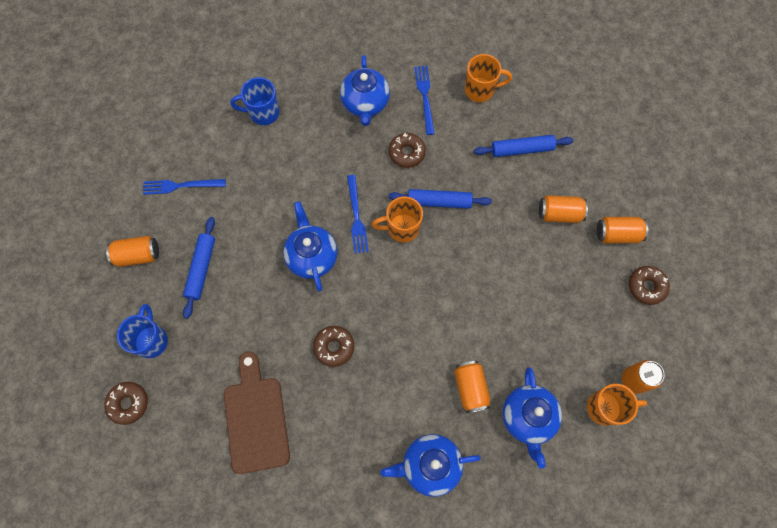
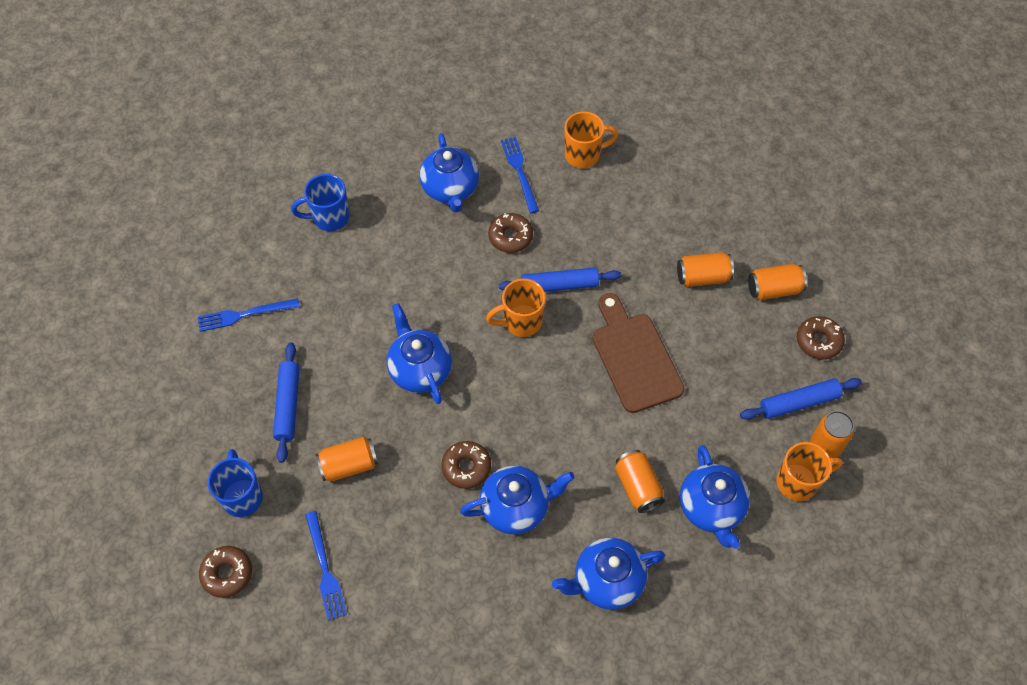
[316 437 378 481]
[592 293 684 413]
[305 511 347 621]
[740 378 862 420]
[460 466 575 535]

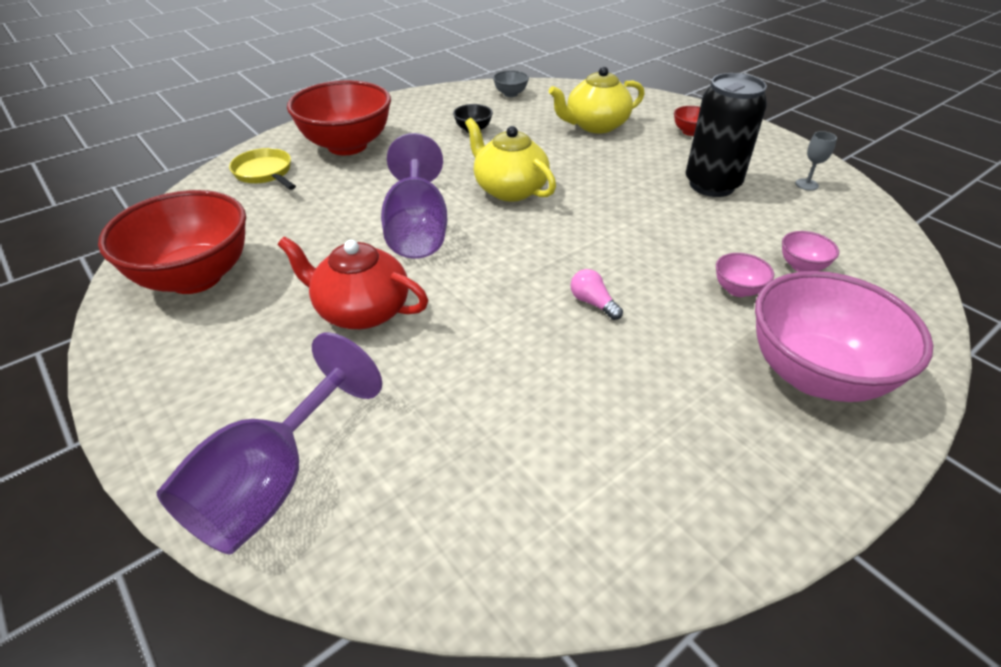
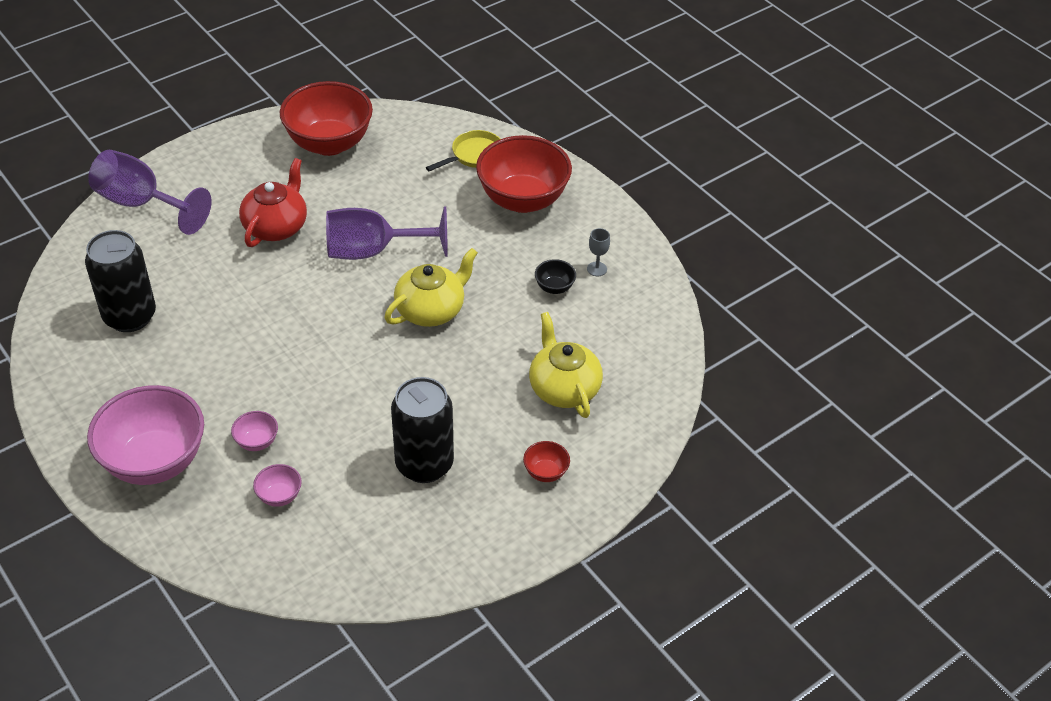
[493 70 529 97] (first image)
[571 269 623 320] (first image)
[587 228 610 276]
[85 230 156 332]

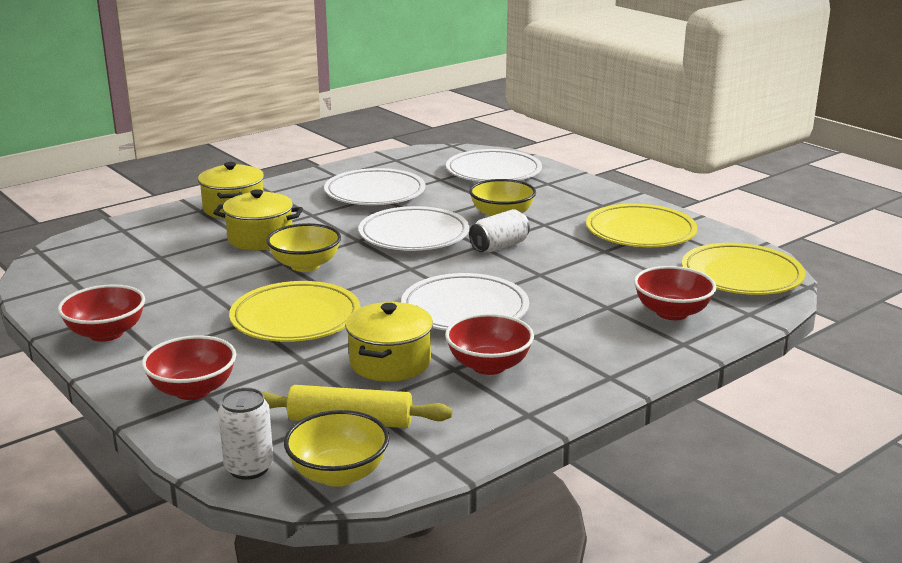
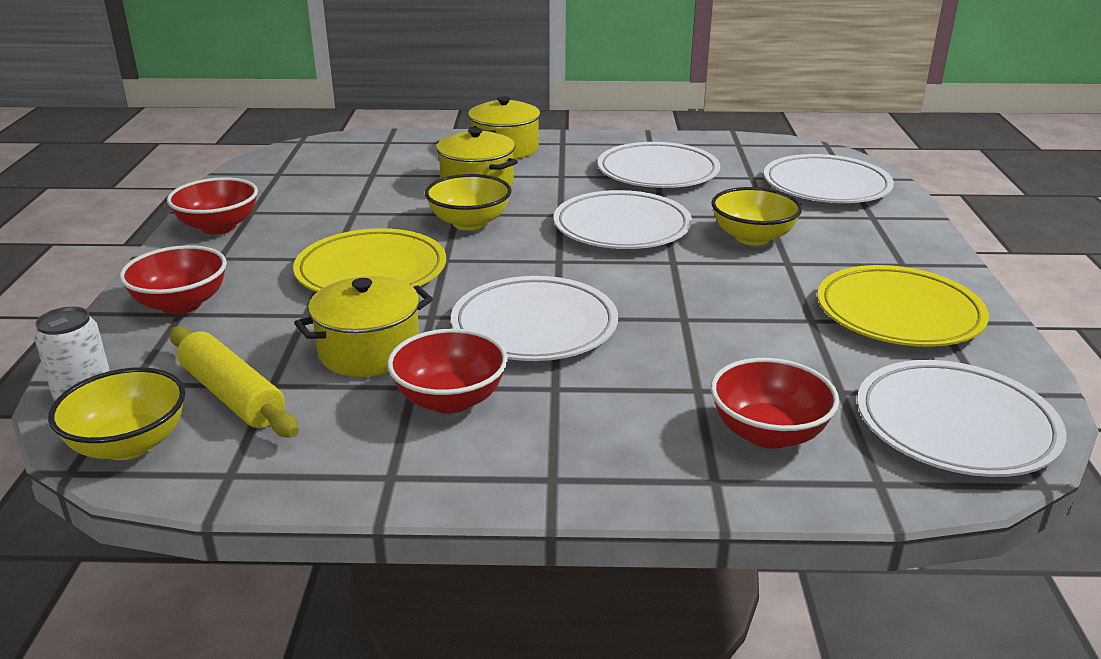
[469 209 530 253] (first image)
[857 360 1067 477]

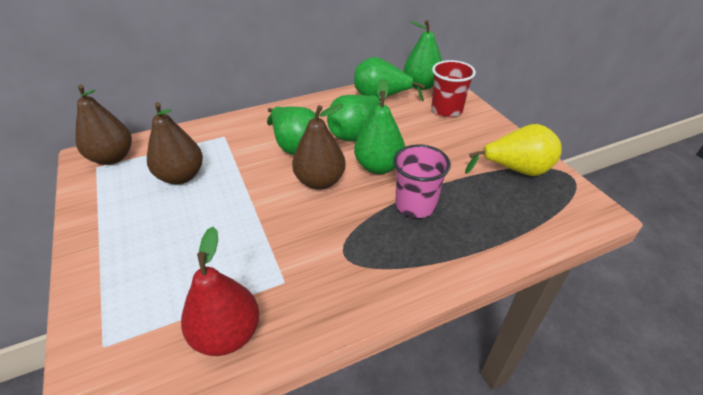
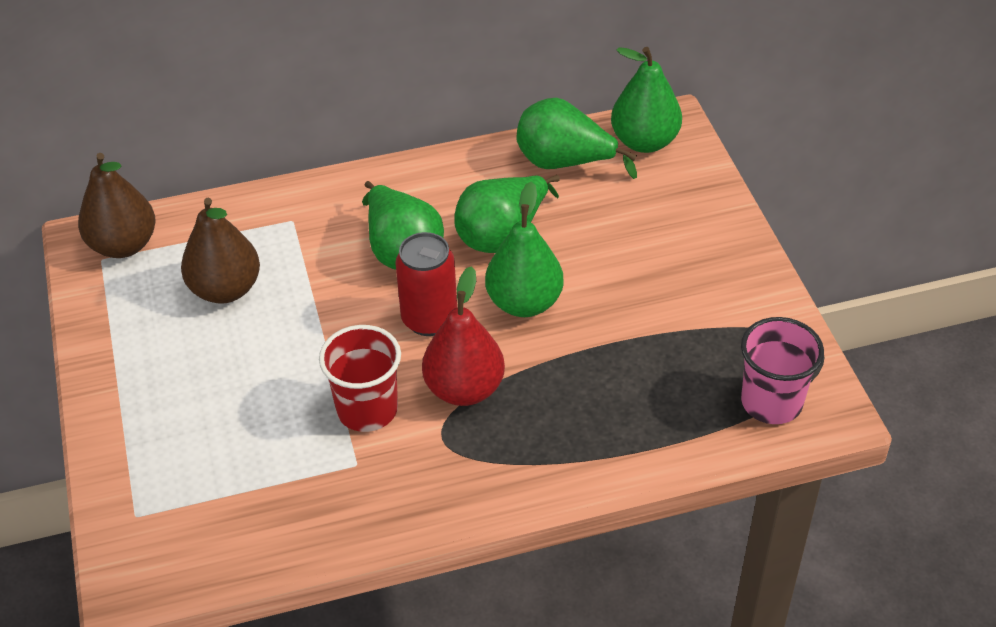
[422 266 505 406]
[395 232 457 336]
[741 317 824 424]
[319 325 401 432]
[465 124 562 176] (first image)

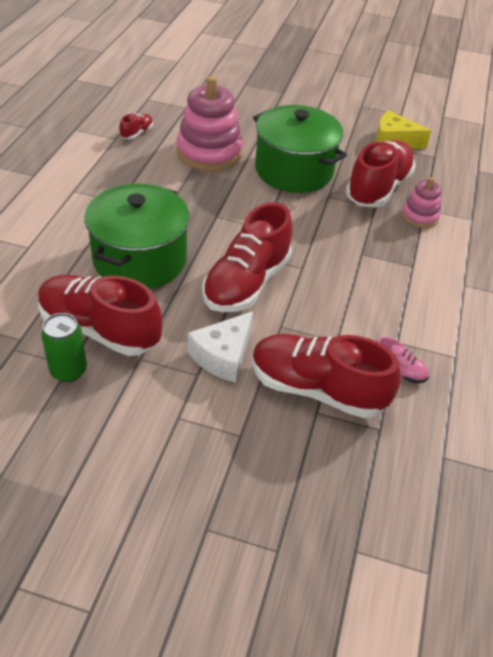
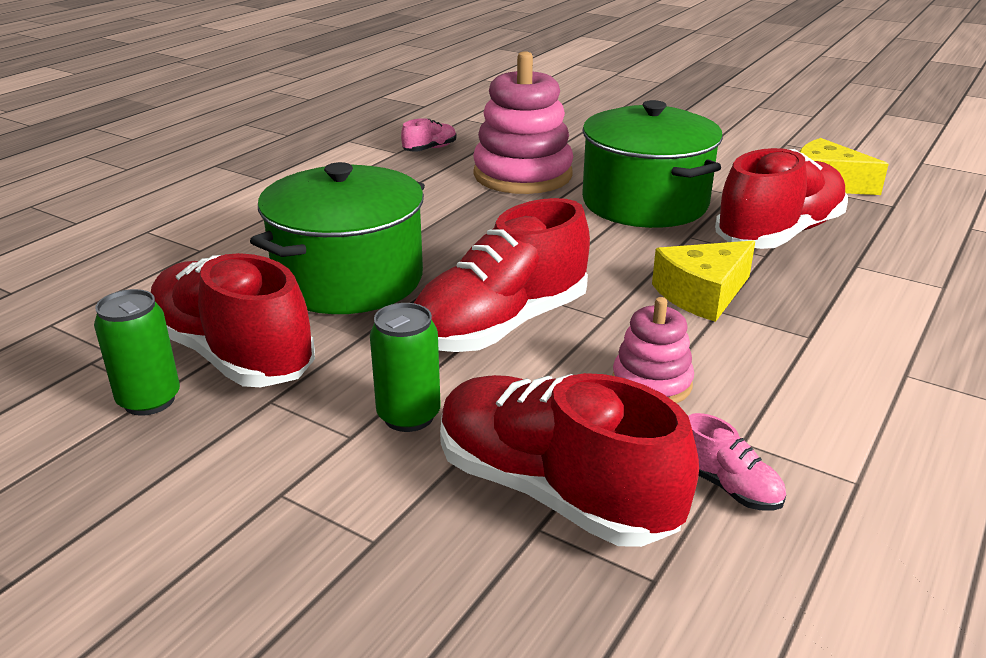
[401 118 457 152]
[370 303 441 432]
[613 297 694 403]
[652 240 755 322]

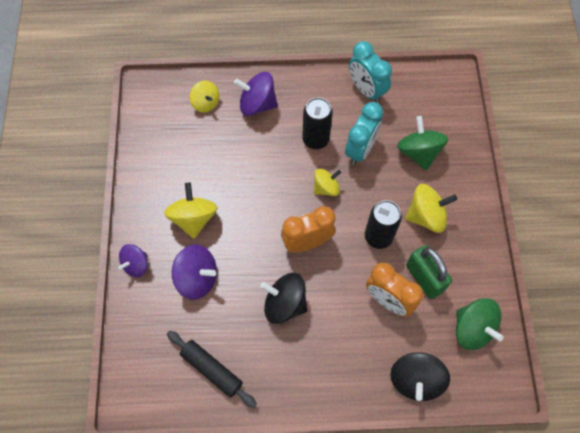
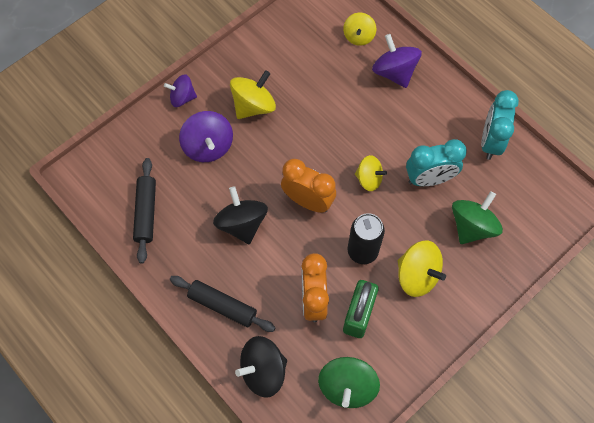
[302 97 333 149] (first image)
[170 276 275 332]

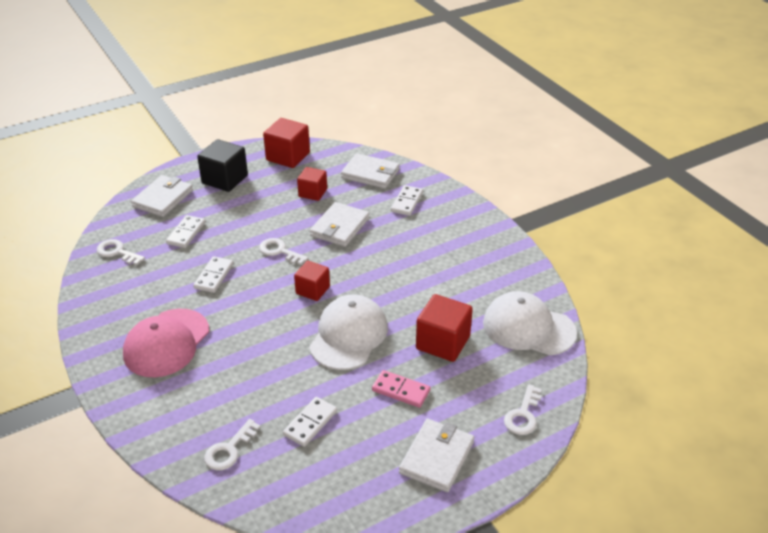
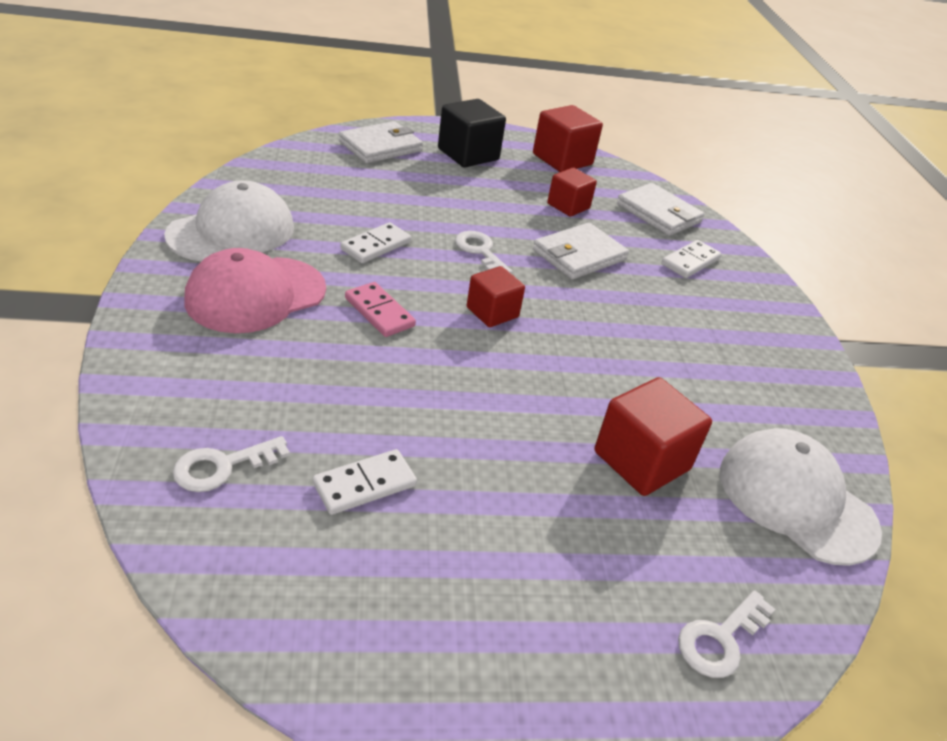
[97 239 145 265] (first image)
[166 215 205 248] (first image)
[164 180 294 262]
[345 282 416 337]
[399 419 474 492] (first image)

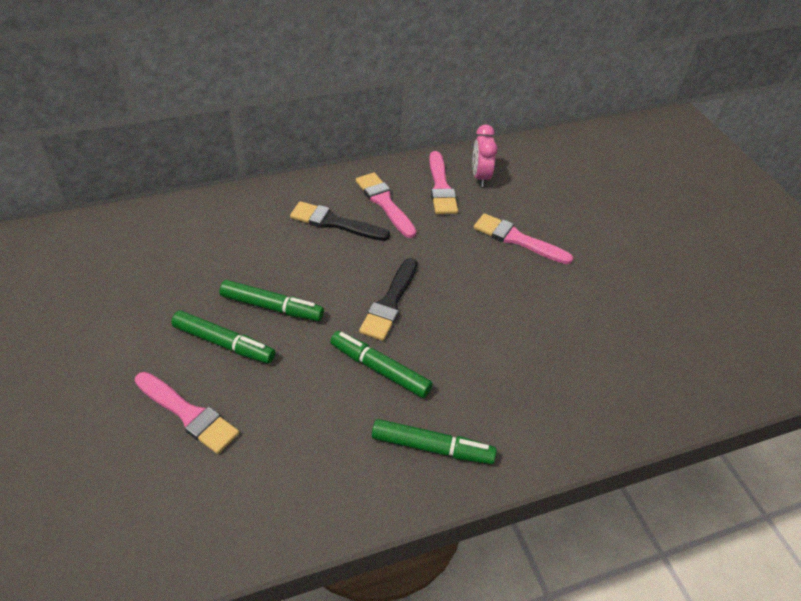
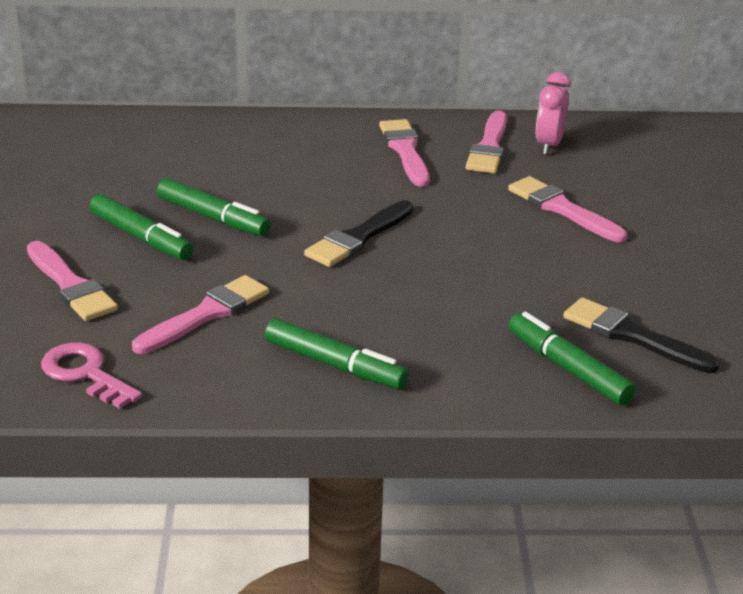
[563 297 720 373]
[509 312 636 406]
[41 342 142 409]
[132 275 269 354]

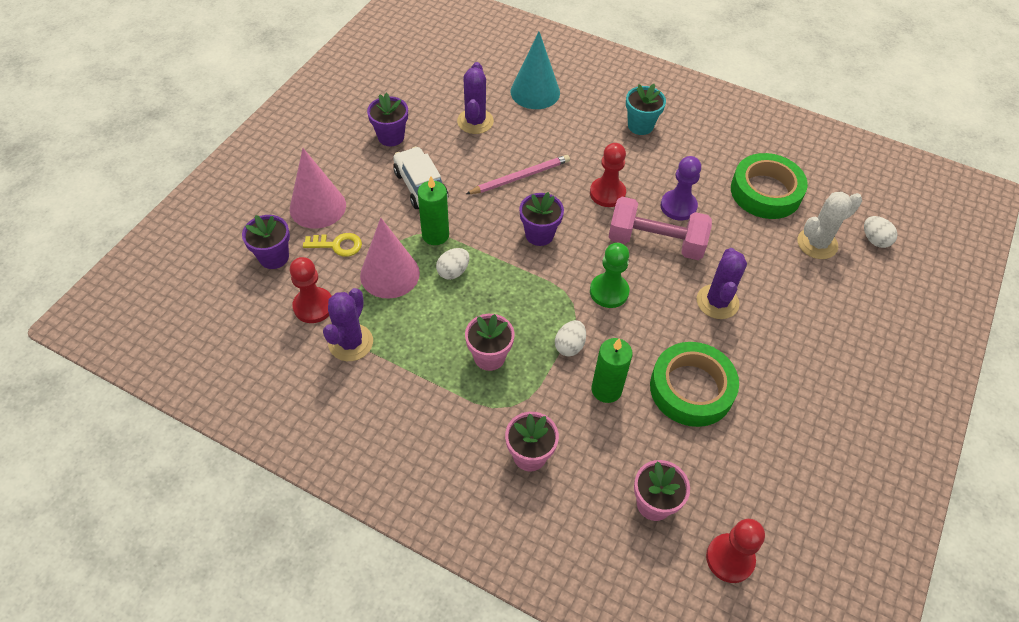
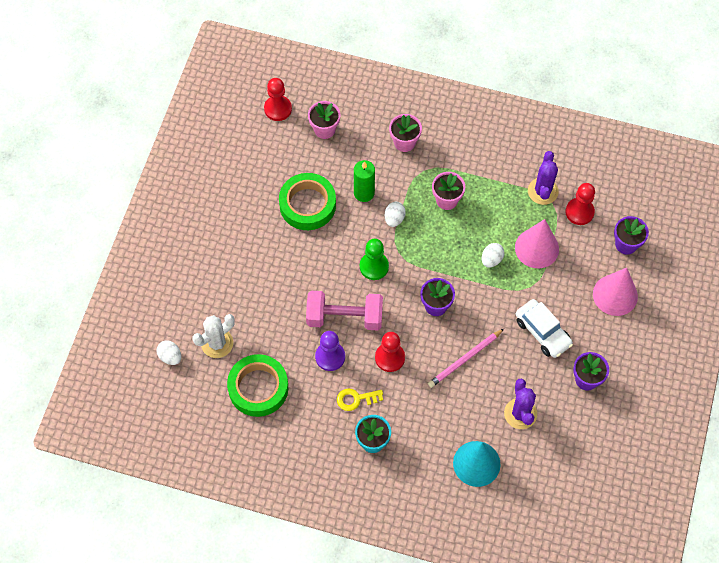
[337 389 383 411]
[418 176 449 245] (first image)
[697 248 747 319] (first image)

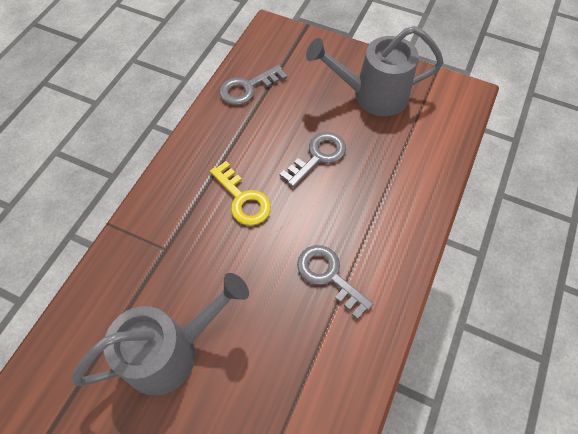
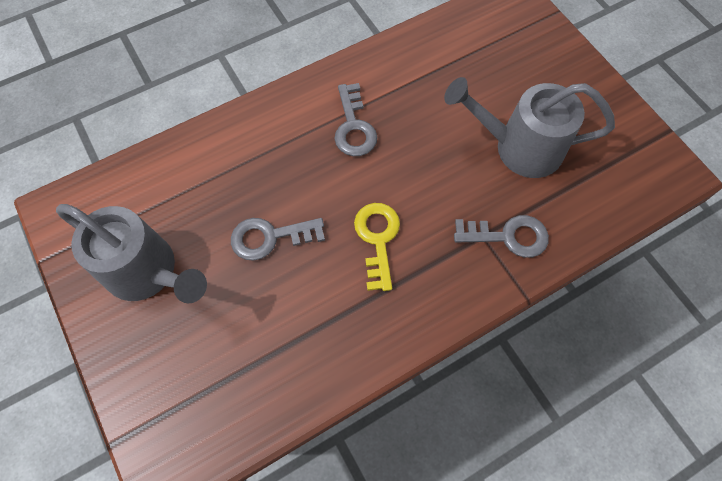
[454 215 549 258]

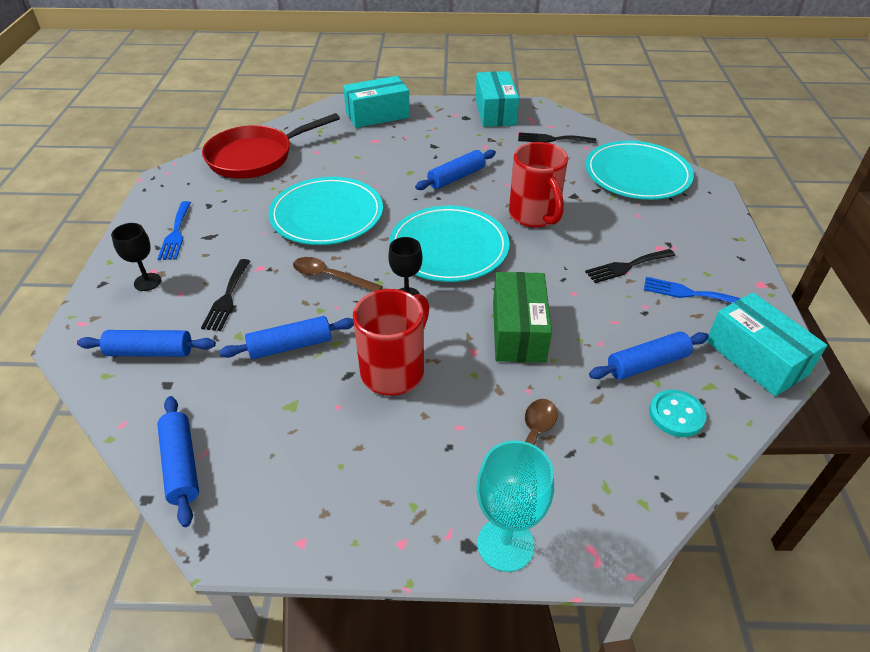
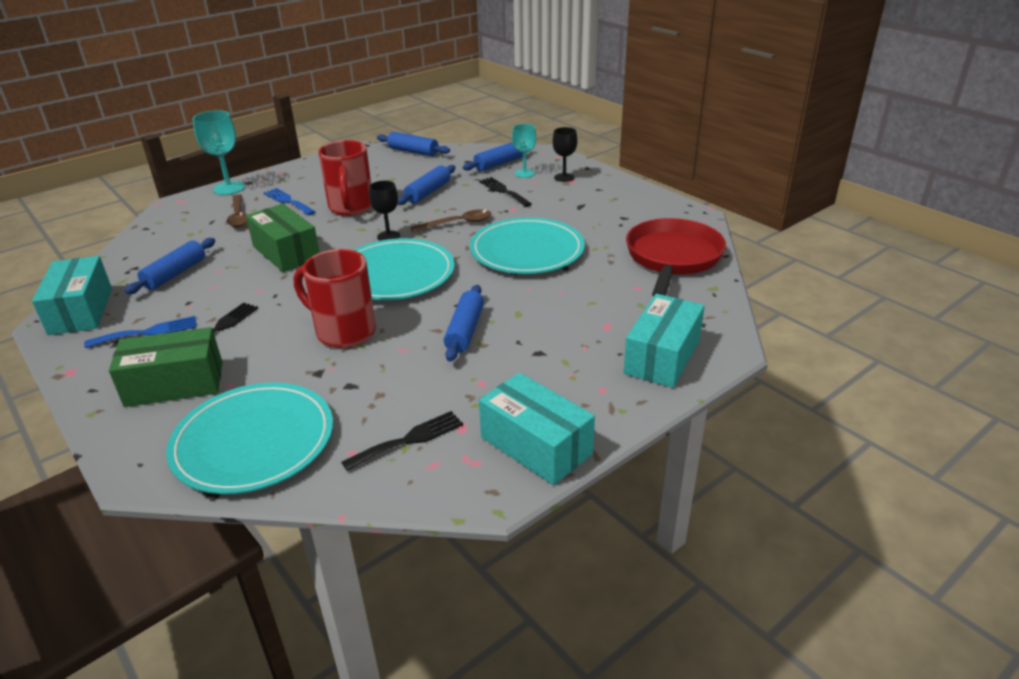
[263 188 316 215]
[649 390 706 437] (first image)
[32 256 112 335]
[109 327 223 407]
[512 124 536 178]

